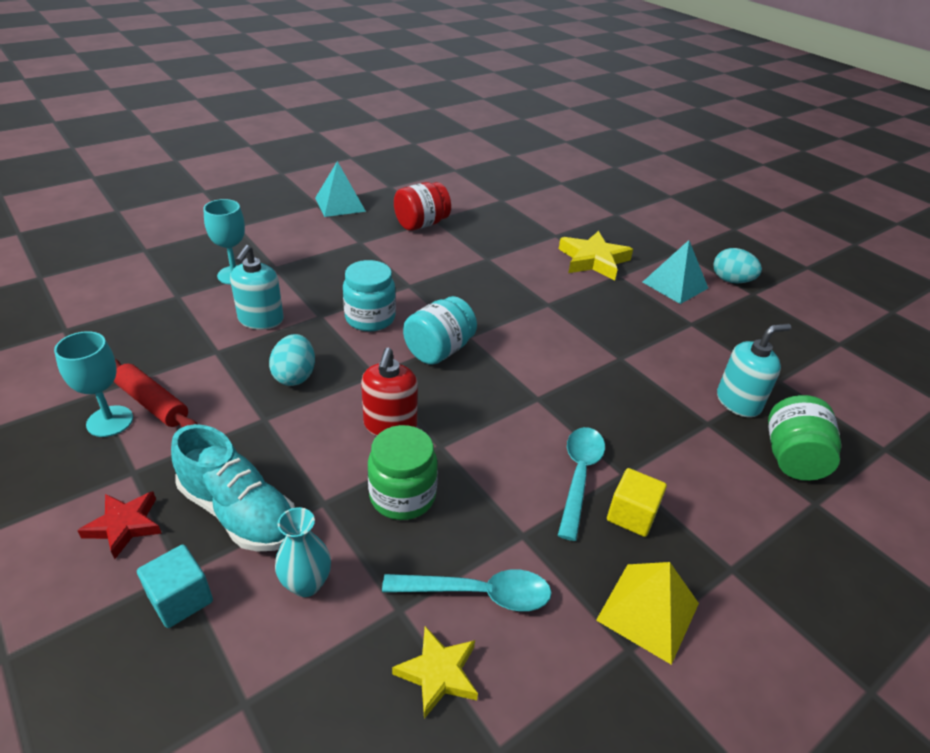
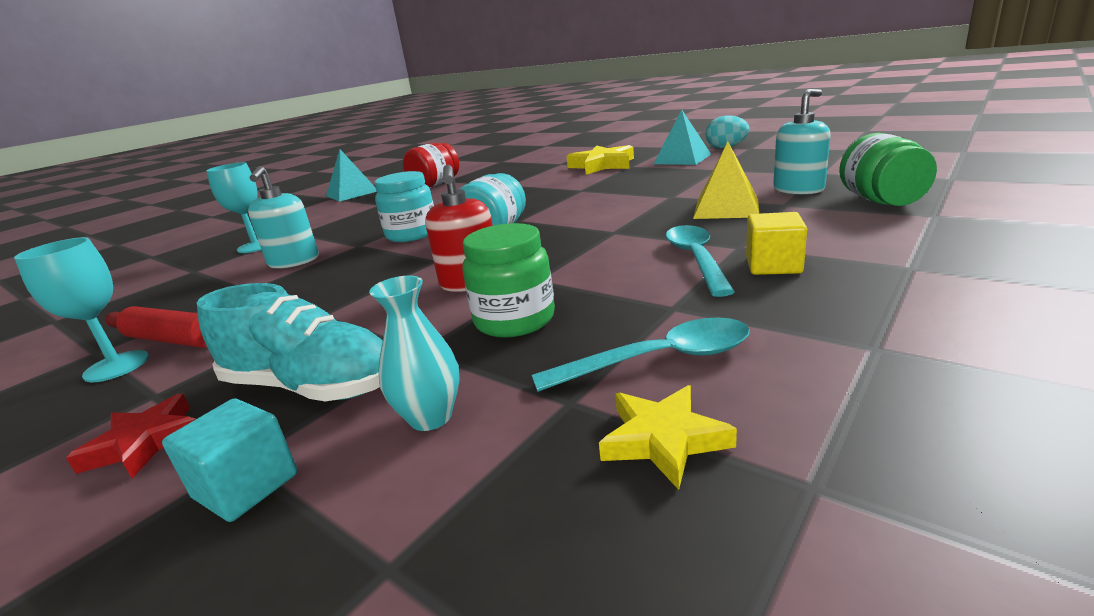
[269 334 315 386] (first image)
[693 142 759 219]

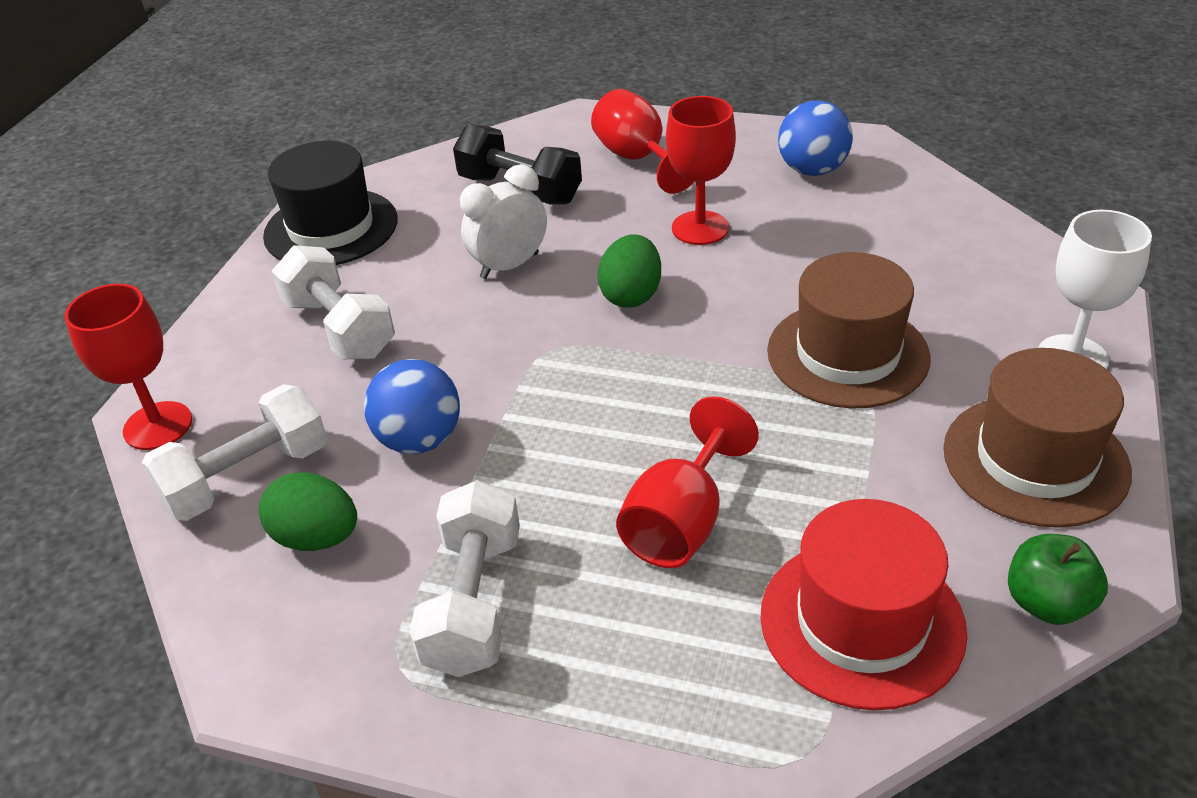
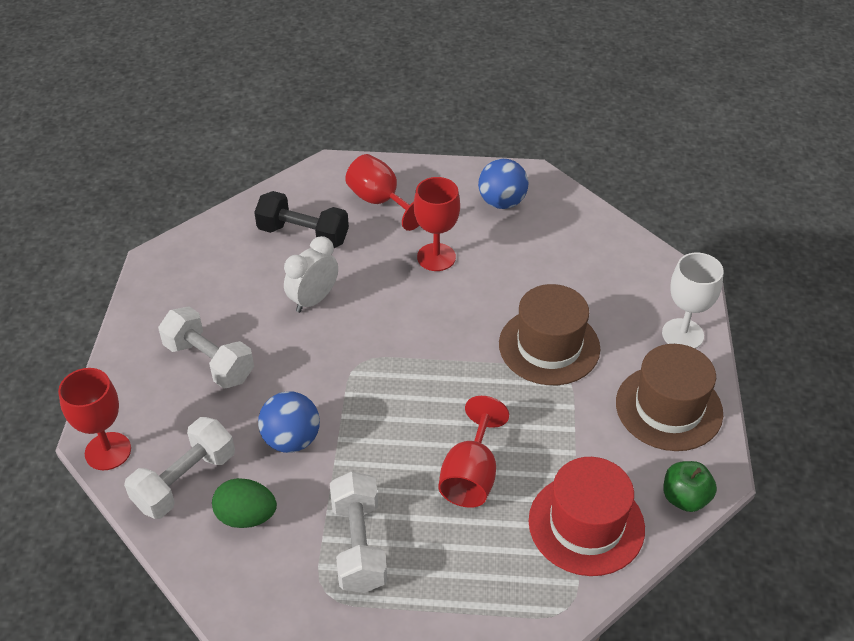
[263 141 398 265] (first image)
[598 234 661 308] (first image)

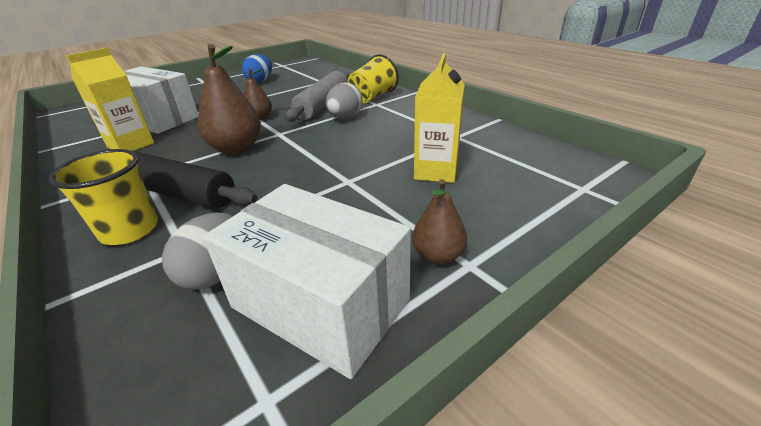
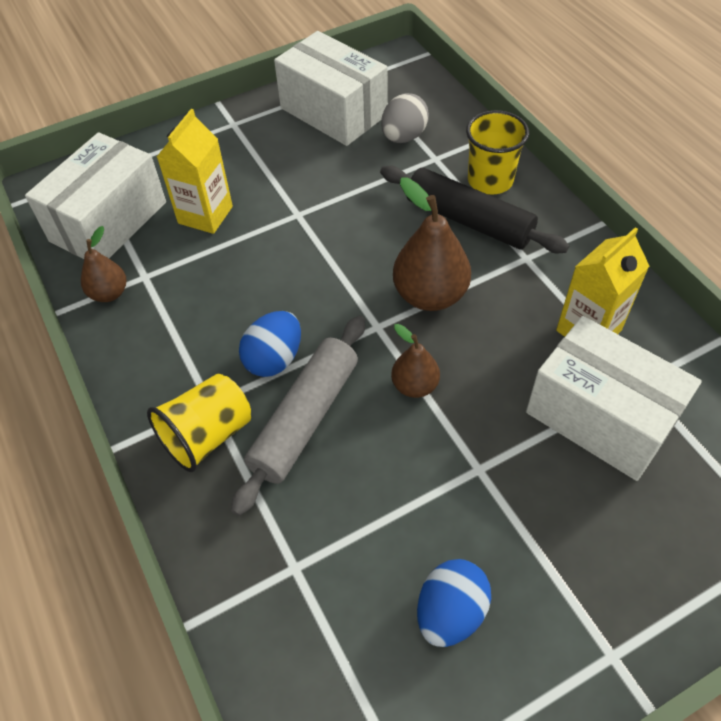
[239 311 301 377]
[81 226 127 302]
[25 132 166 259]

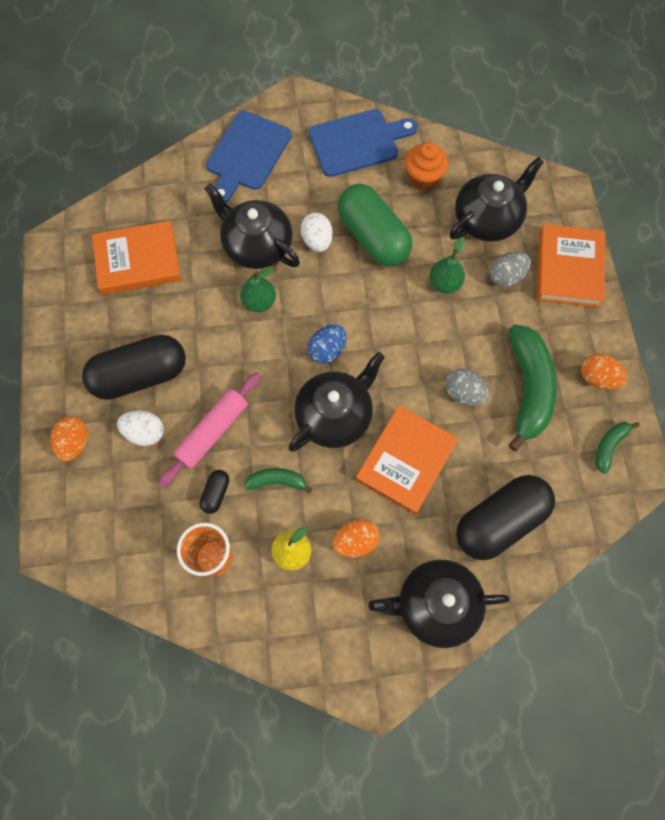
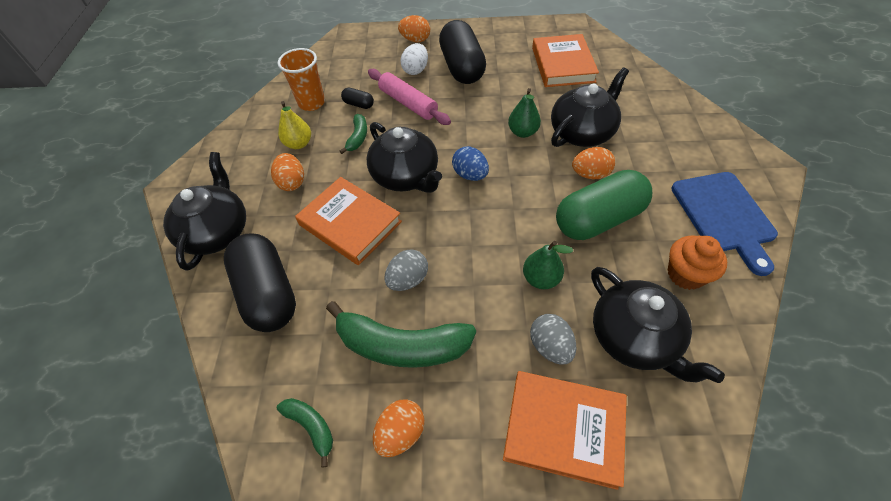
[206 111 292 203] (first image)
[572 147 615 179]

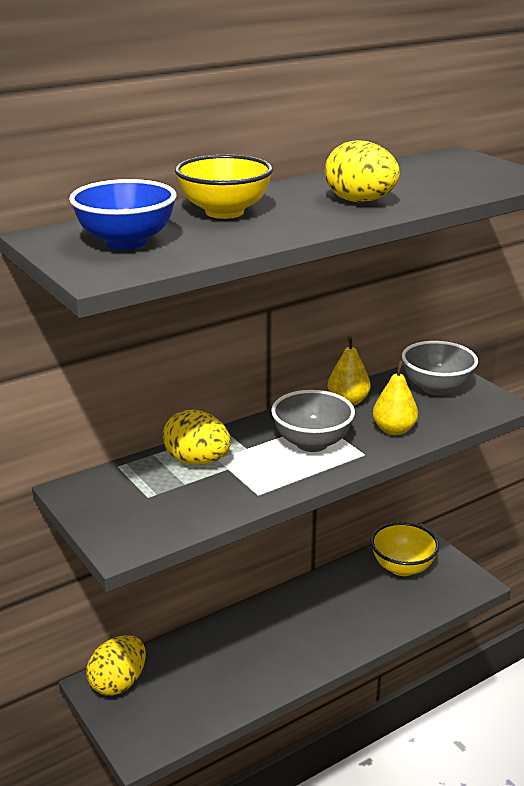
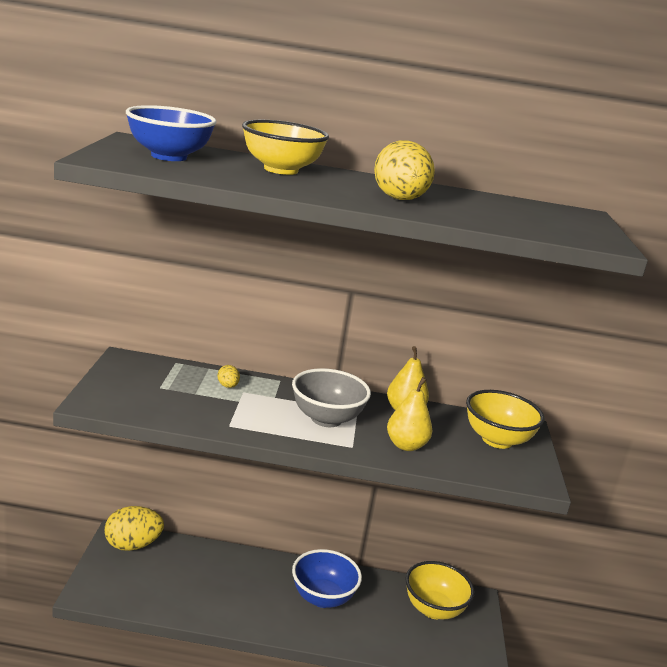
[218 365 240 388]
[466 390 544 449]
[292 549 362 608]

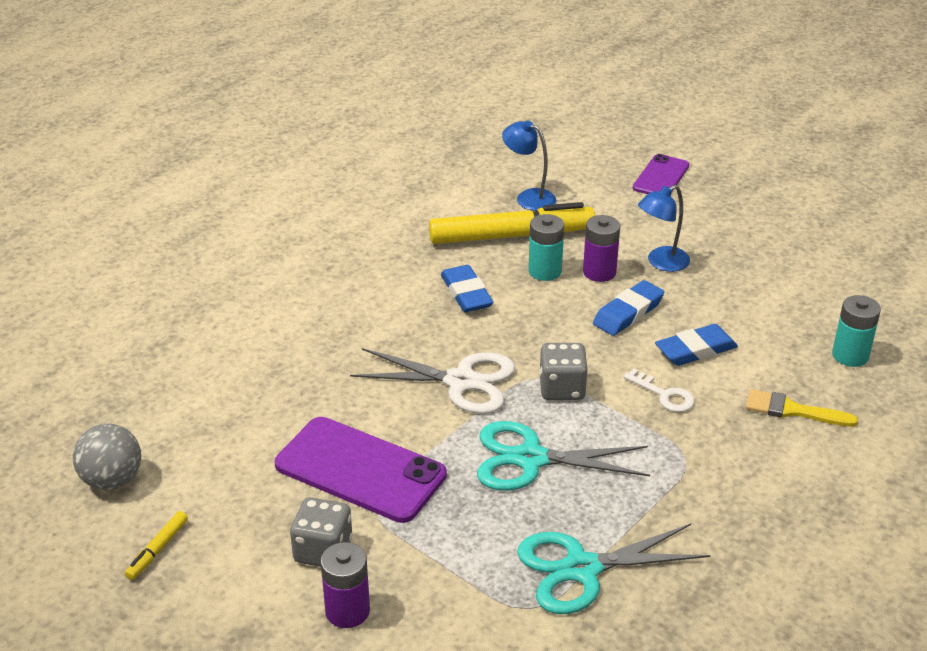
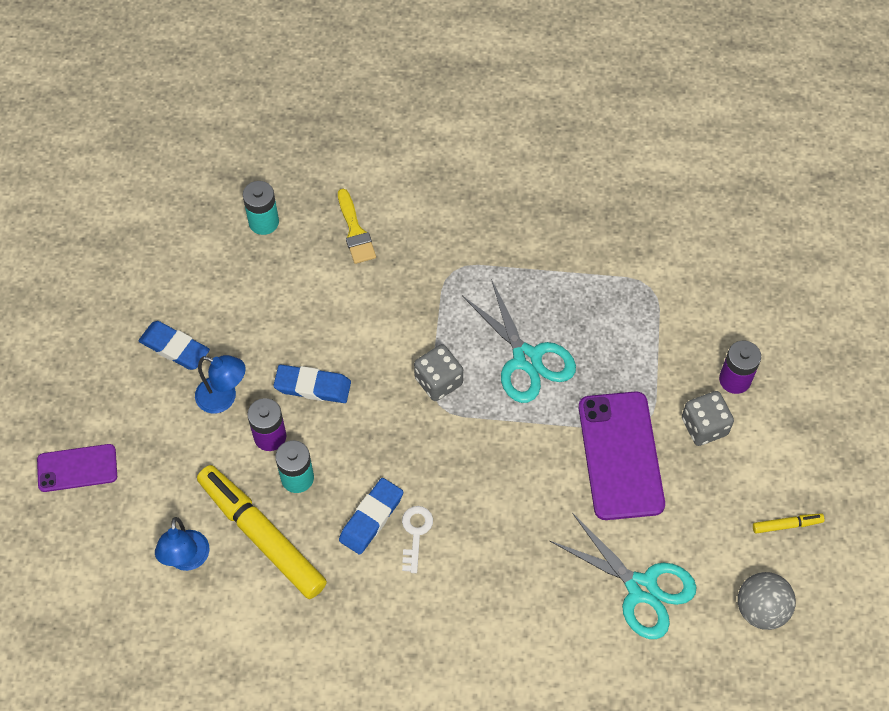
[350 348 515 414] (first image)
[550 513 697 639]
[402 506 433 573]
[138 321 210 370]

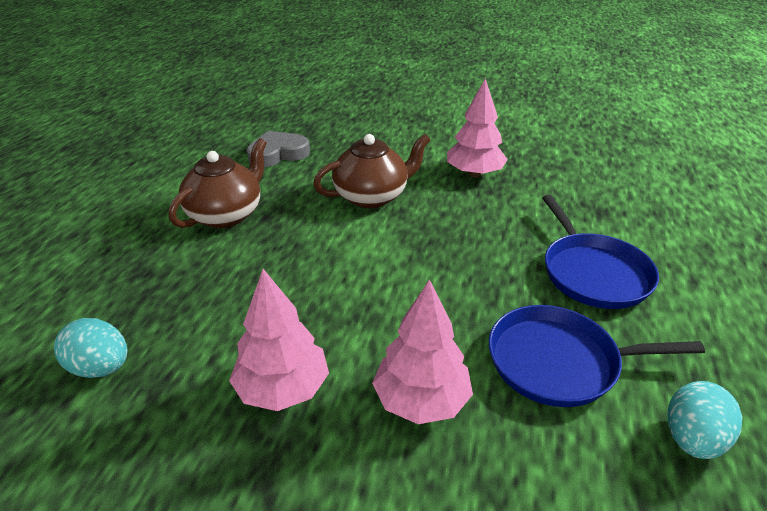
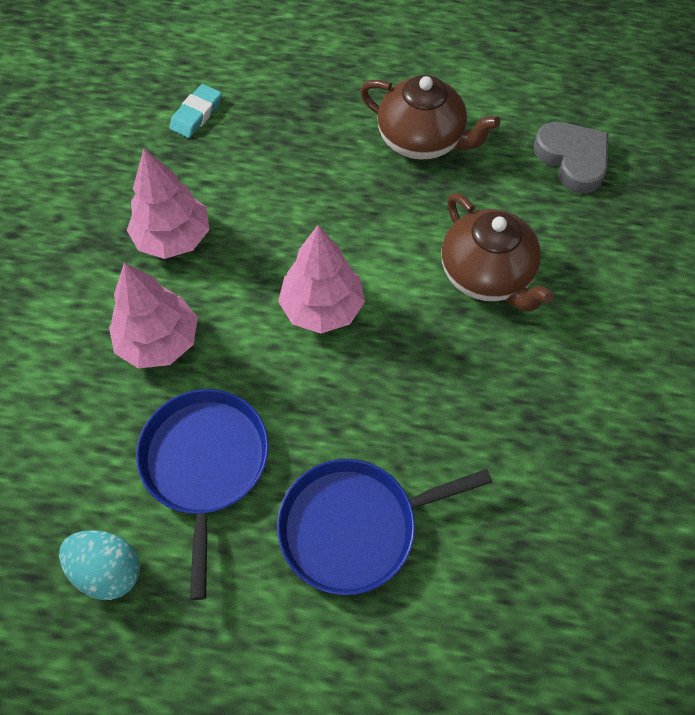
[169 84 222 138]
[278 225 365 333]

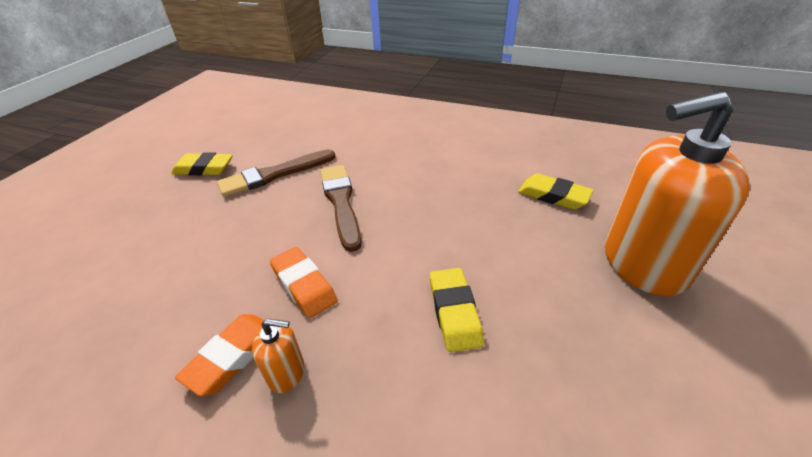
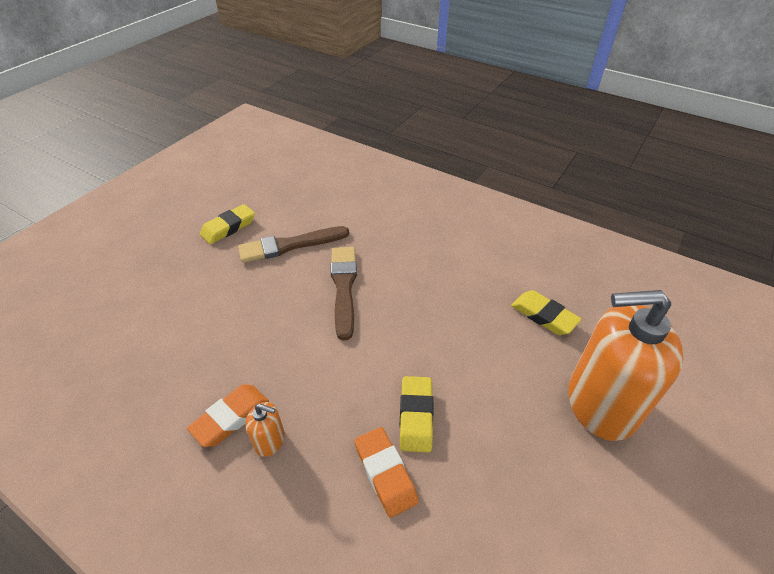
[200 204 255 244]
[354 427 419 518]

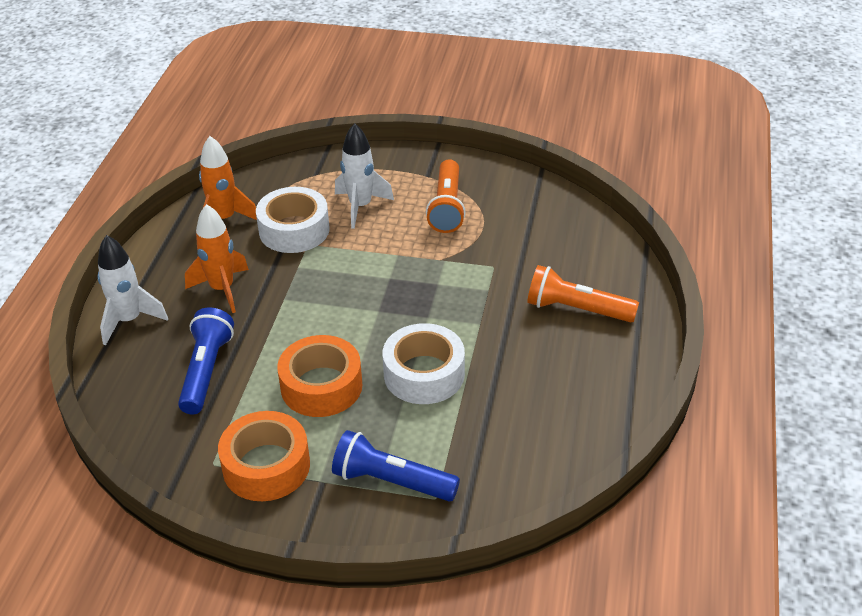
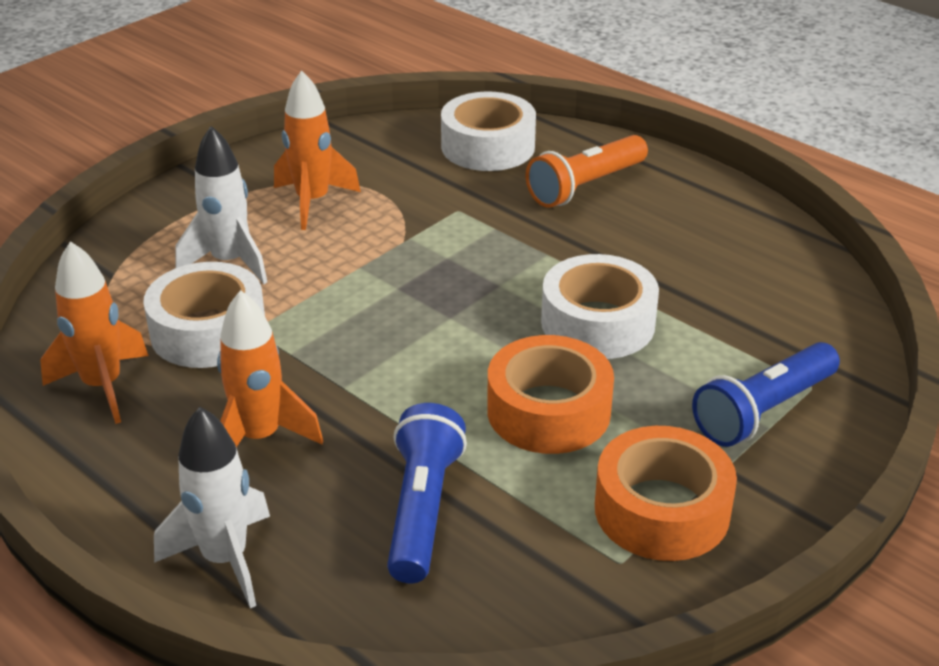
[387 403 467 583]
[274 71 361 230]
[441 92 536 171]

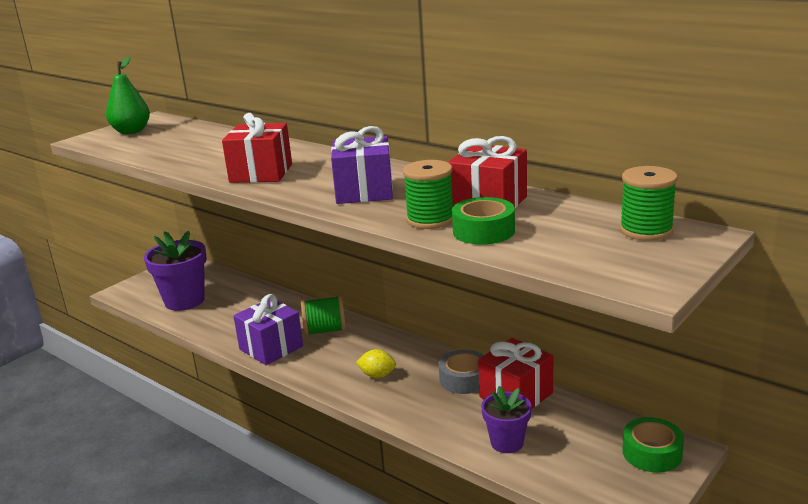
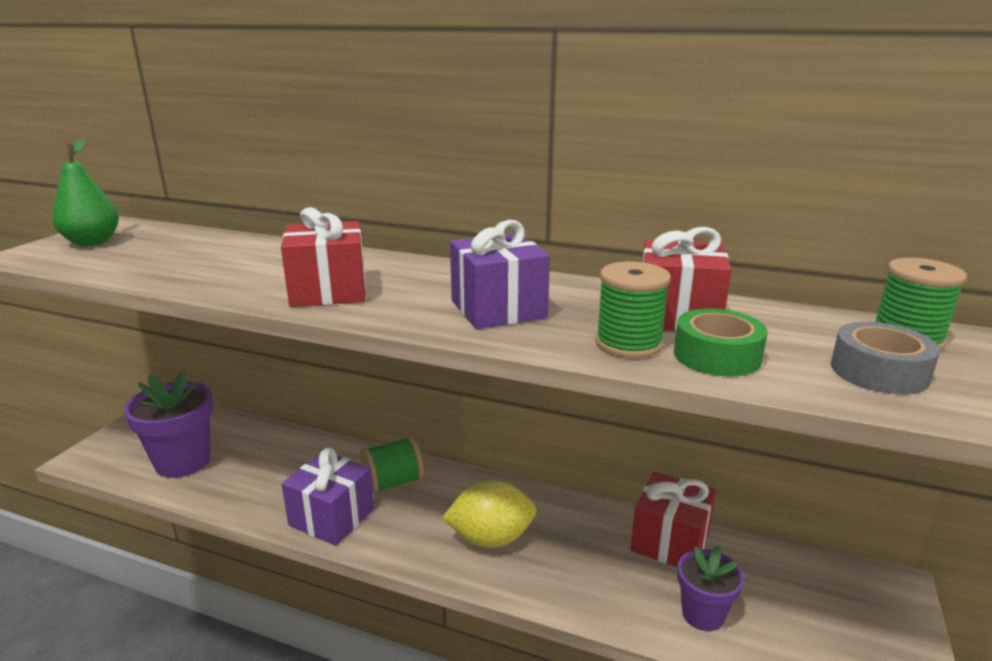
[442 480 537 548]
[831 322 940 394]
[622 417 684 473] (first image)

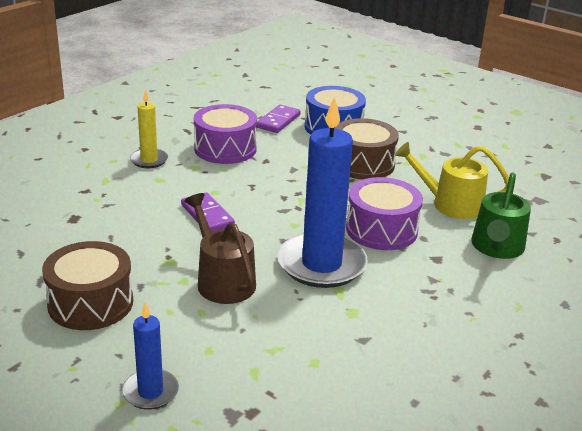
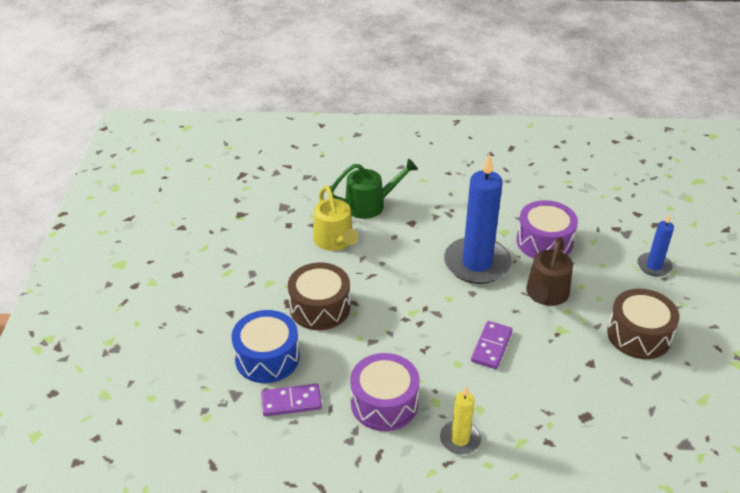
[516 200 578 258]

